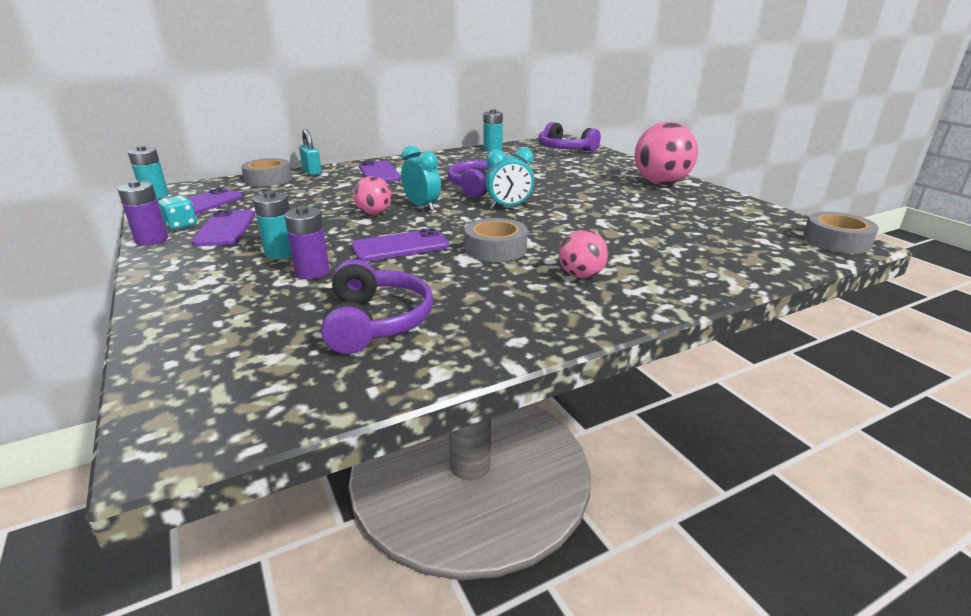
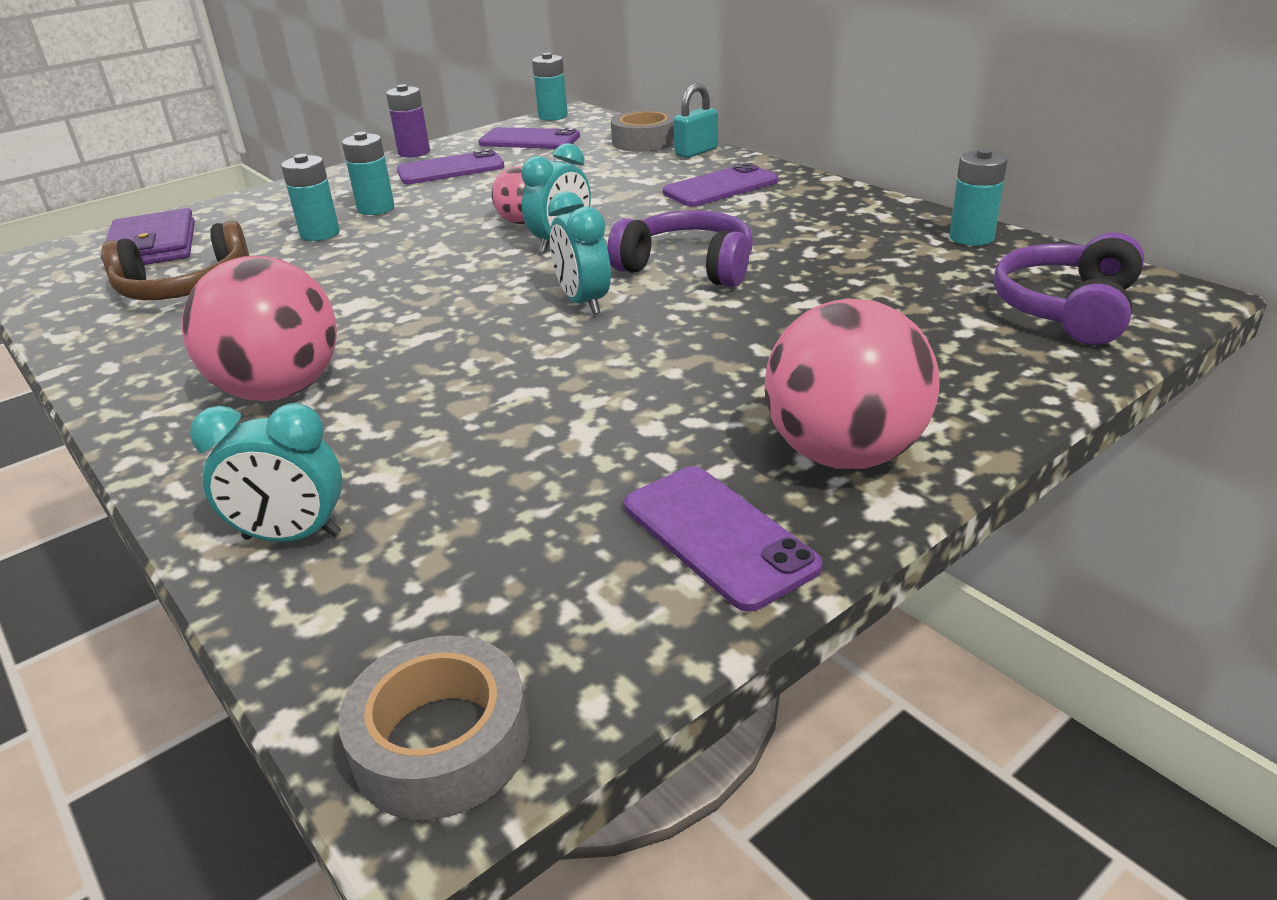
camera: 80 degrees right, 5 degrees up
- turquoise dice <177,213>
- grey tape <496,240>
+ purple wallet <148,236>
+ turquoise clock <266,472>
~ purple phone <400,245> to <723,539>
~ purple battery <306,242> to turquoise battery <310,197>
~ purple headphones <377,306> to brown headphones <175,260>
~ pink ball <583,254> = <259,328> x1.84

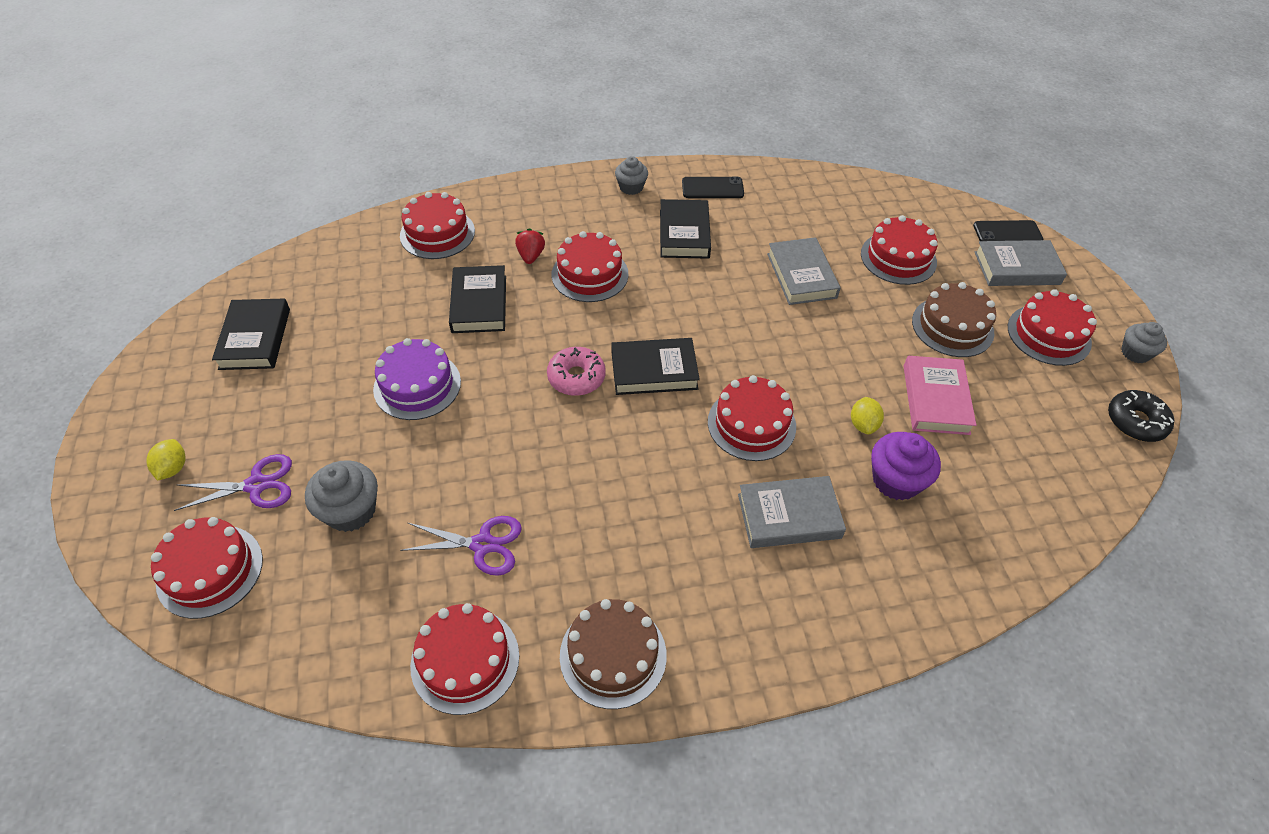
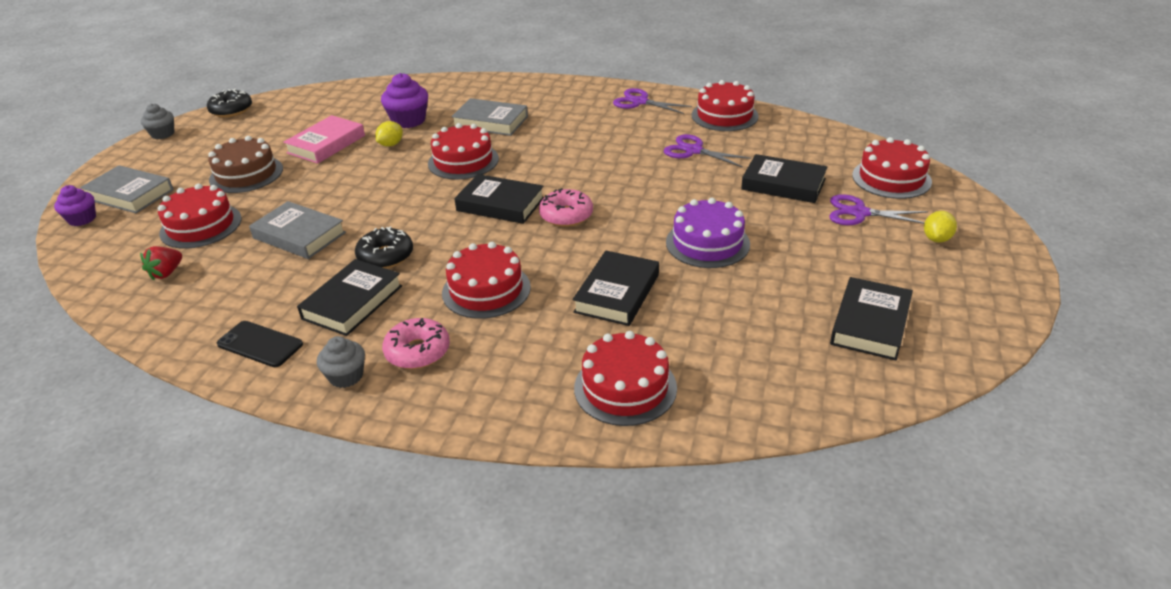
camera: 150 degrees left, 15 degrees down
- red cake <1052,327>
+ black donut <384,247>
+ pink donut <416,343>
~ red strawberry <530,246> to <161,263>
~ grey cupcake <341,496> to black book <784,178>
~ brown cake <613,654> to purple scissors <652,101>
~ black phone <1008,230> to purple cupcake <75,205>
~ grey book <804,271> = <297,230> 75 degrees counterclockwise

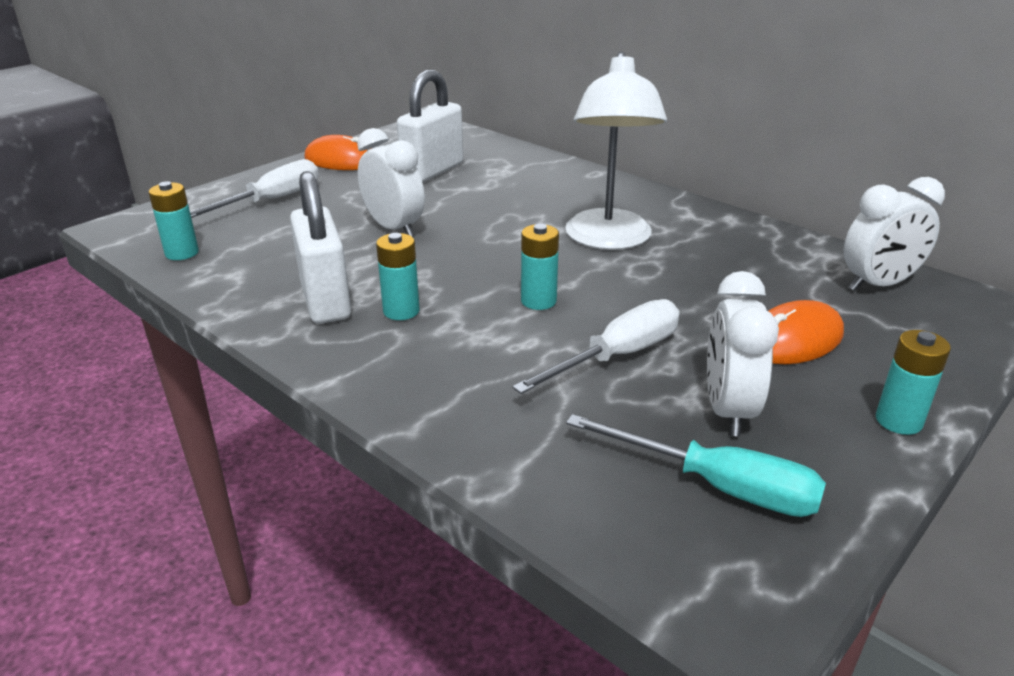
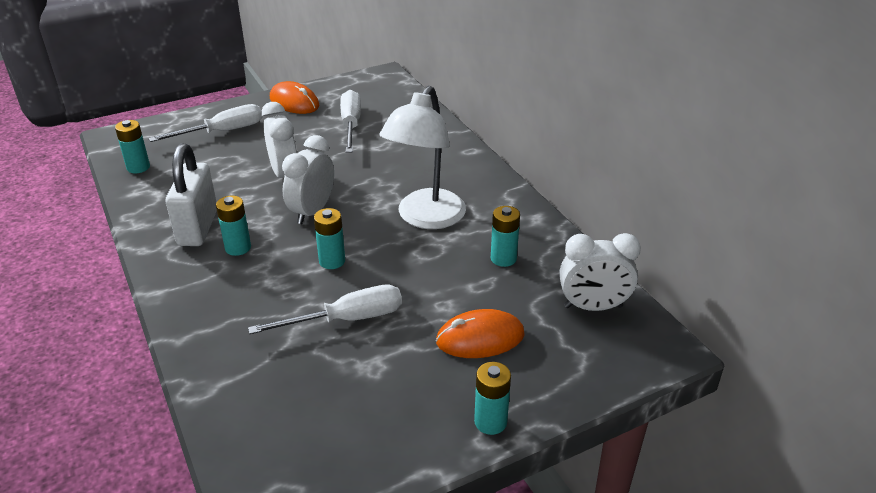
camera: 20 degrees right, 5 degrees up
- turquoise screwdriver <696,465>
+ turquoise battery <505,236>
~ white clock <743,353> to <308,179>
~ white padlock <430,126> to white screwdriver <350,121>

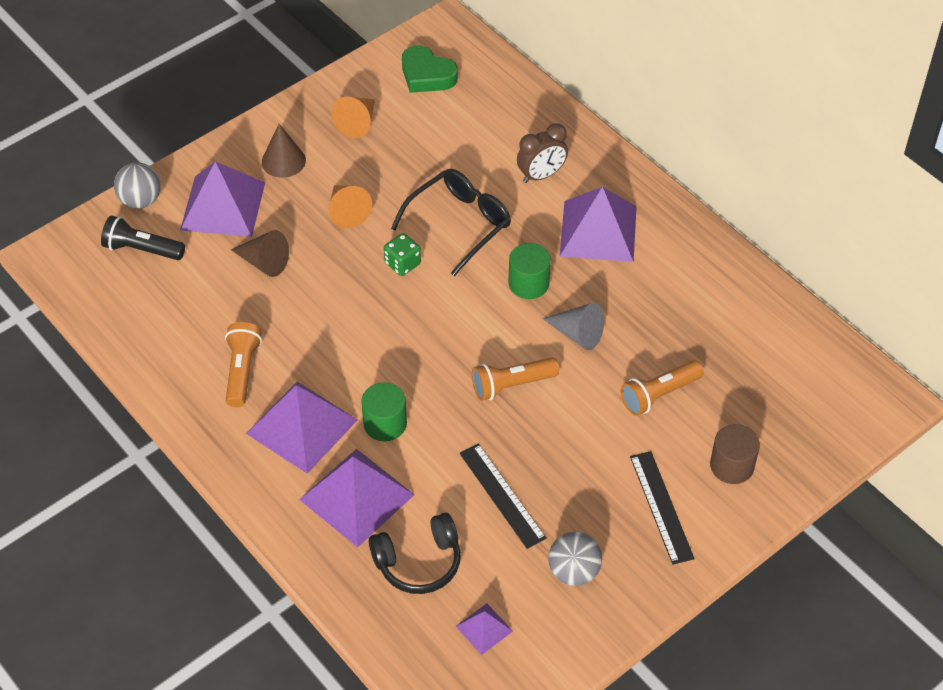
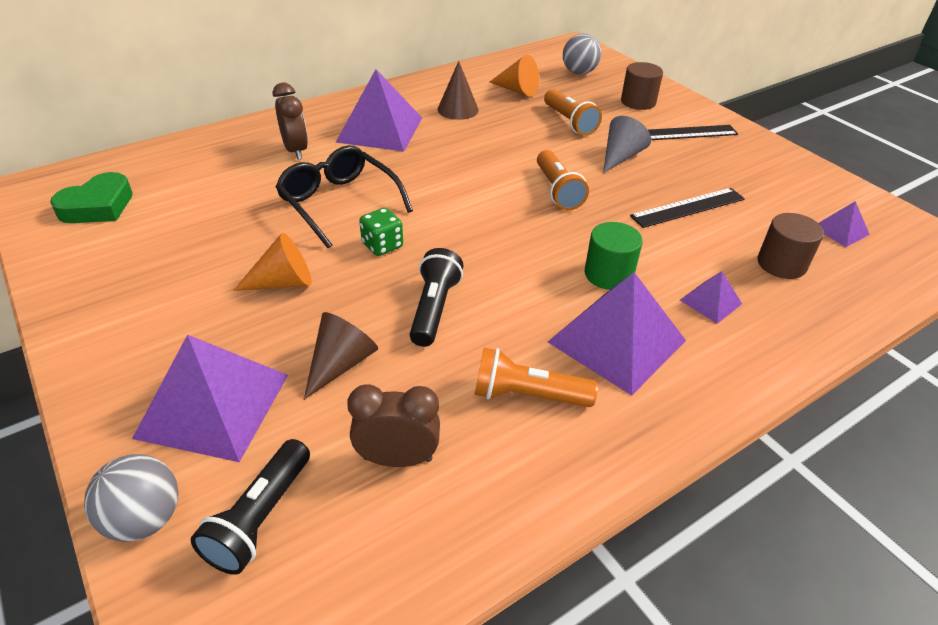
camera: 85 degrees left, 10 degrees down
- green cylinder <529,271>
+ brown clock <393,425>
+ black flashlight <436,297>
~ brown cone <284,151> to <458,90>
~ orange cone <353,117> to <514,76>
~ grey cone <573,326> to <627,144>
~ grey ball <575,559> to <582,53>
~ black headphones <415,553> to brown cylinder <791,246>
~ purple pyramid <357,498> = <711,297> x0.48

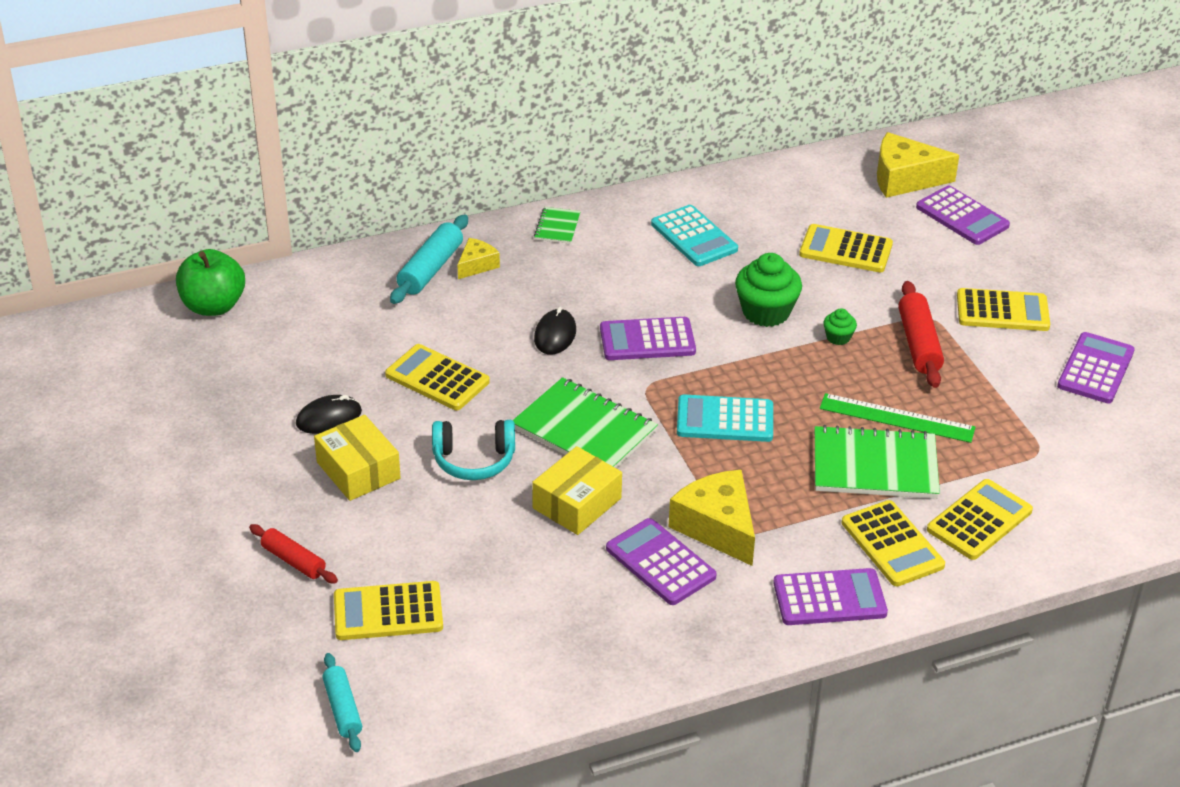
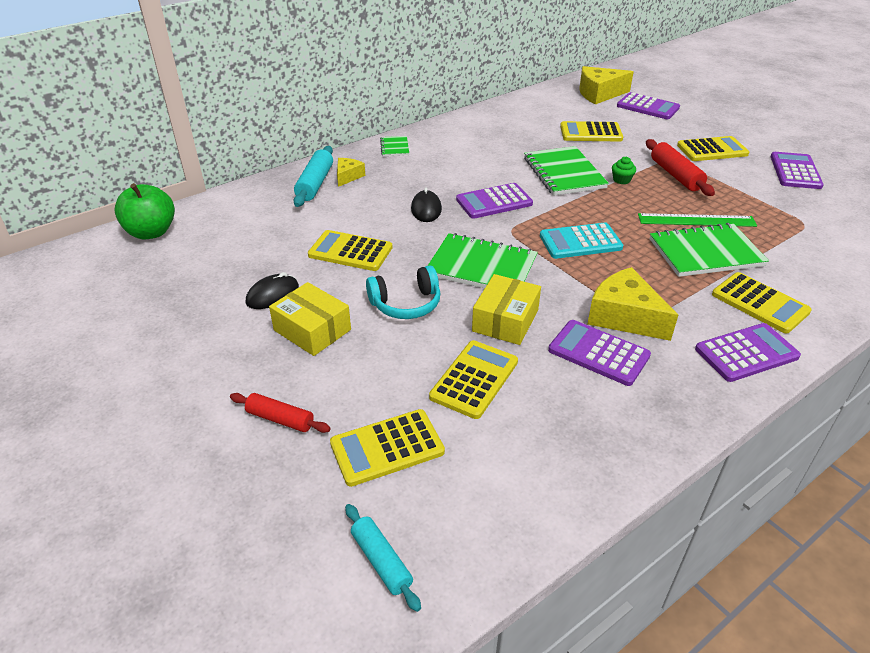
camera: 15 degrees left, 0 degrees up
- turquoise calculator <694,235>
~ yellow calculator <980,519> to <473,379>
~ green cupcake <768,290> to green notebook <566,171>

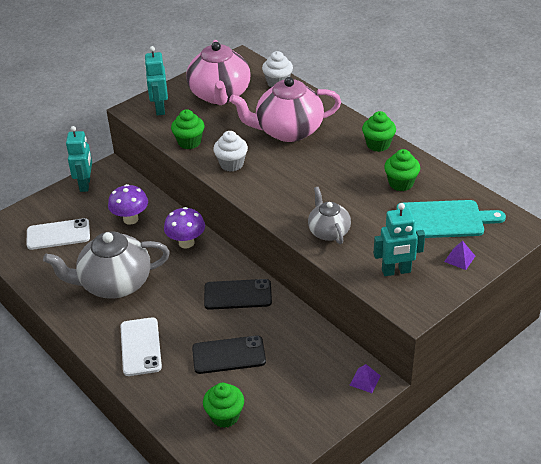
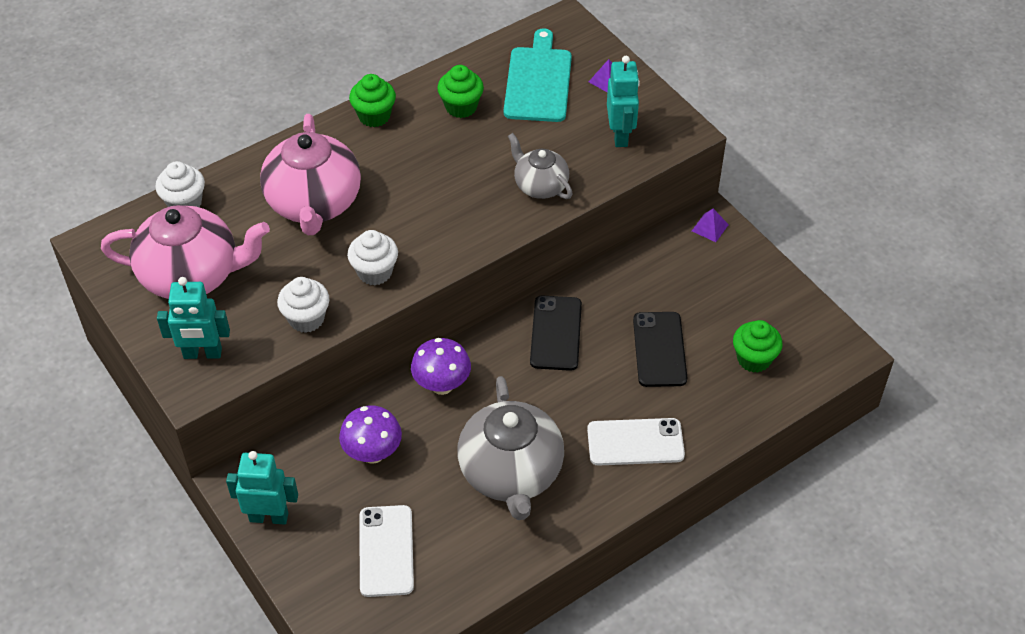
camera: 85 degrees left, 10 degrees up
~ green cupcake <187,129> to white cupcake <303,305>
~ grey teapot <329,215> = <540,166> 60 degrees clockwise

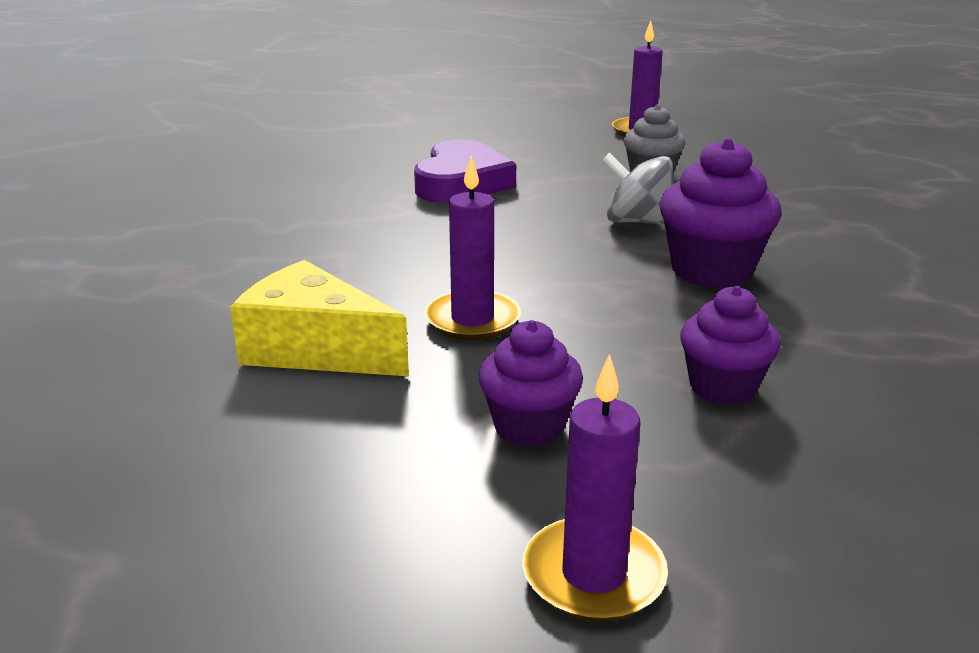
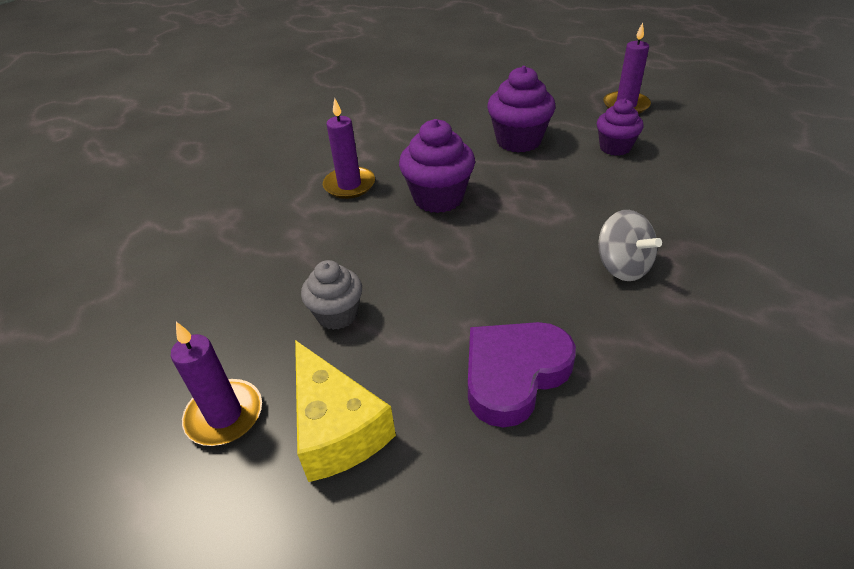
camera: 145 degrees left, 15 degrees up
~ yellow cheese <319,318> to <345,411>
~ purple candle <472,248> to <349,148>
~ grey spinning top <637,189> to <630,245>
~ purple cupcake <730,345> = <521,109> x1.52

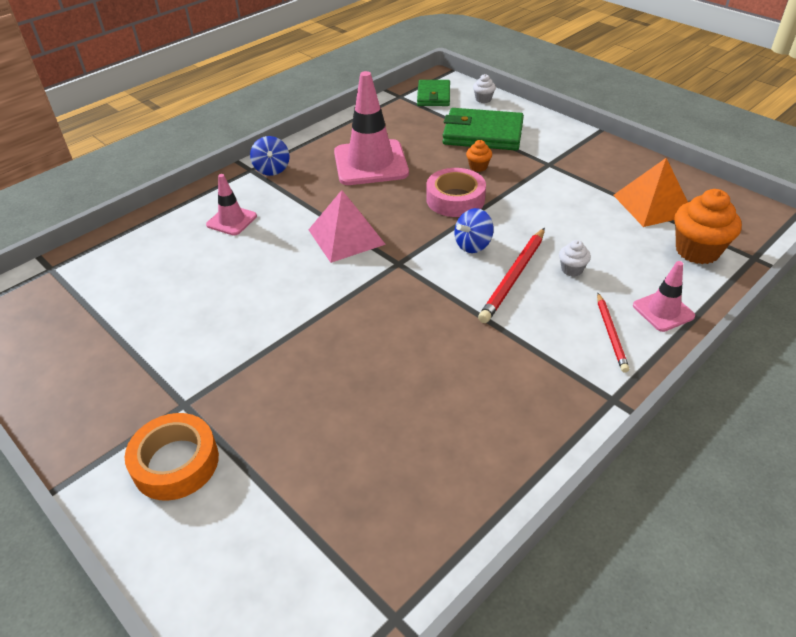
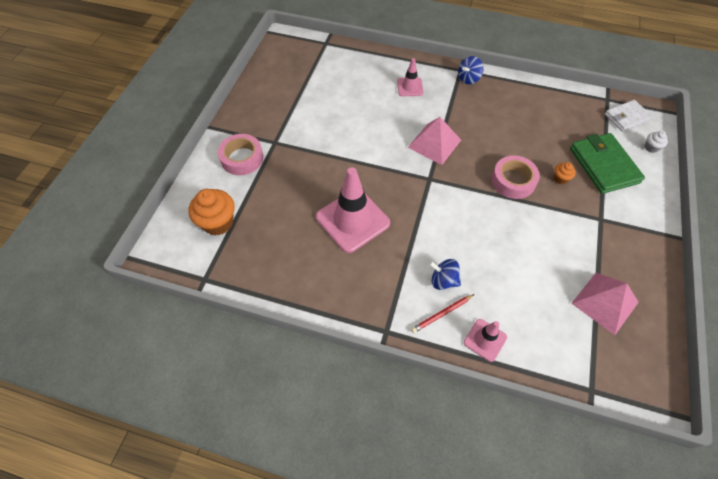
camera: 60 degrees right, 15 degrees up
- red pencil <511,275>
- white cupcake <575,258>
~ pink traffic cone <371,128> to <353,210>
~ blue spinning top <474,230> to <445,274>
~ orange cupcake <708,226> to <212,212>
~ orange tape <172,457> to pink tape <240,154>
~ green wallet <433,93> to white wallet <628,116>
~ orange pyramid <650,192> to pink pyramid <605,304>

